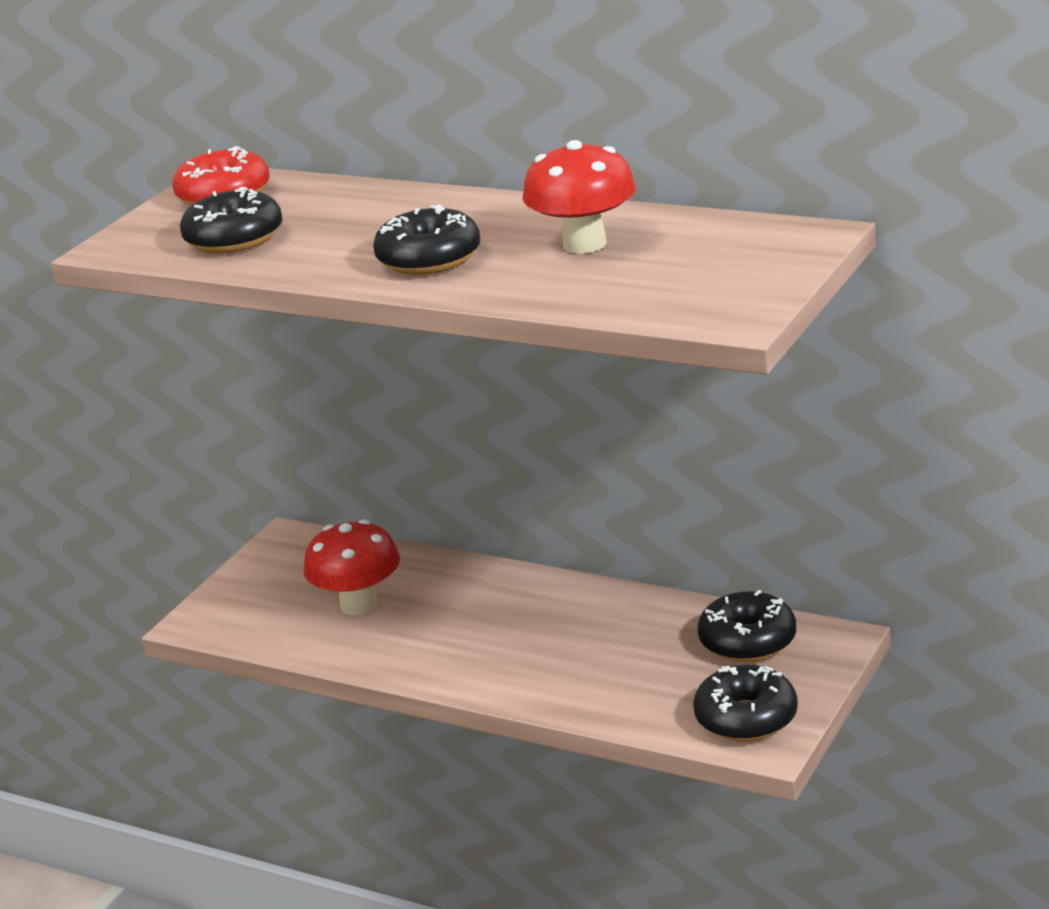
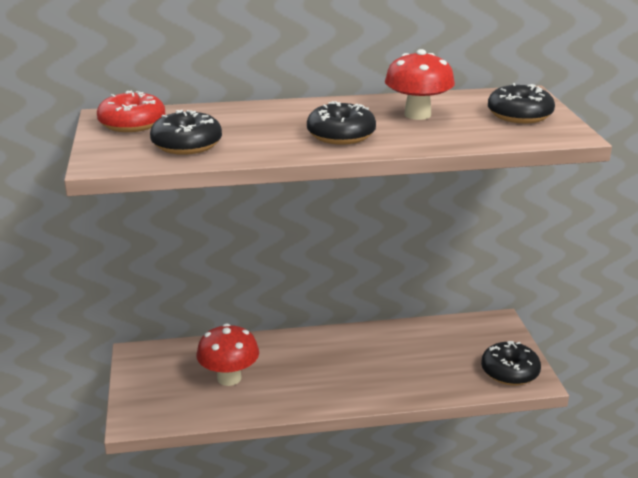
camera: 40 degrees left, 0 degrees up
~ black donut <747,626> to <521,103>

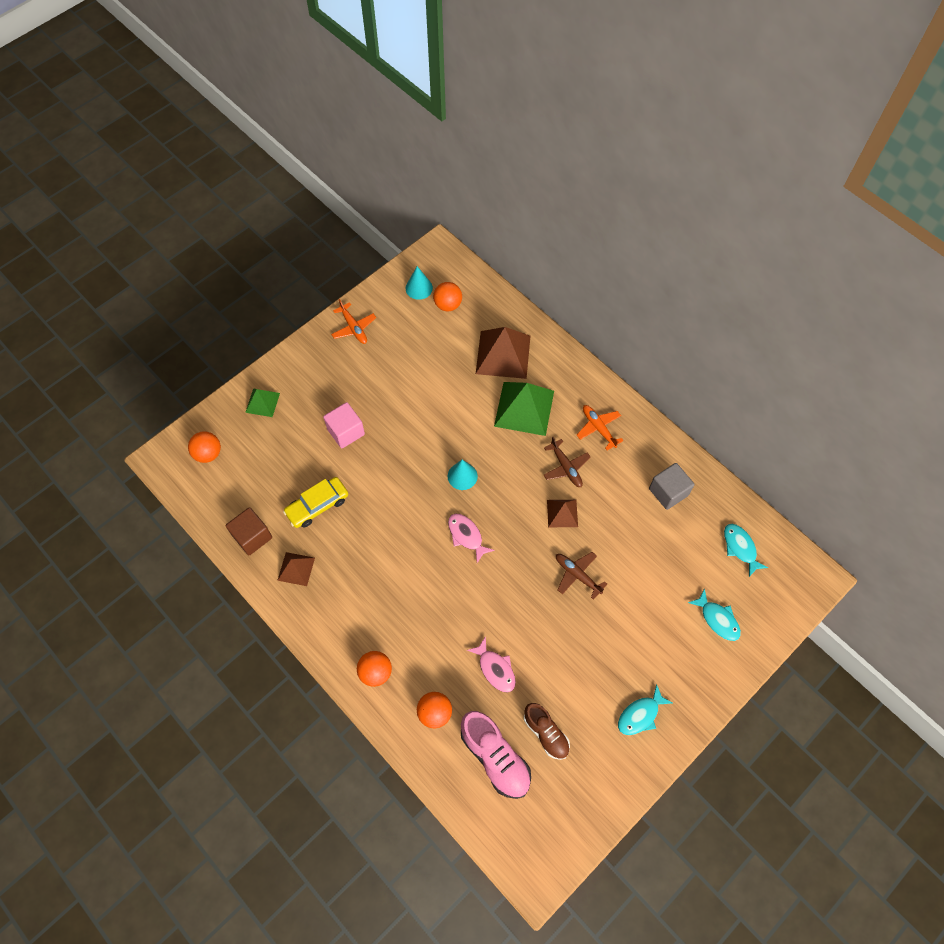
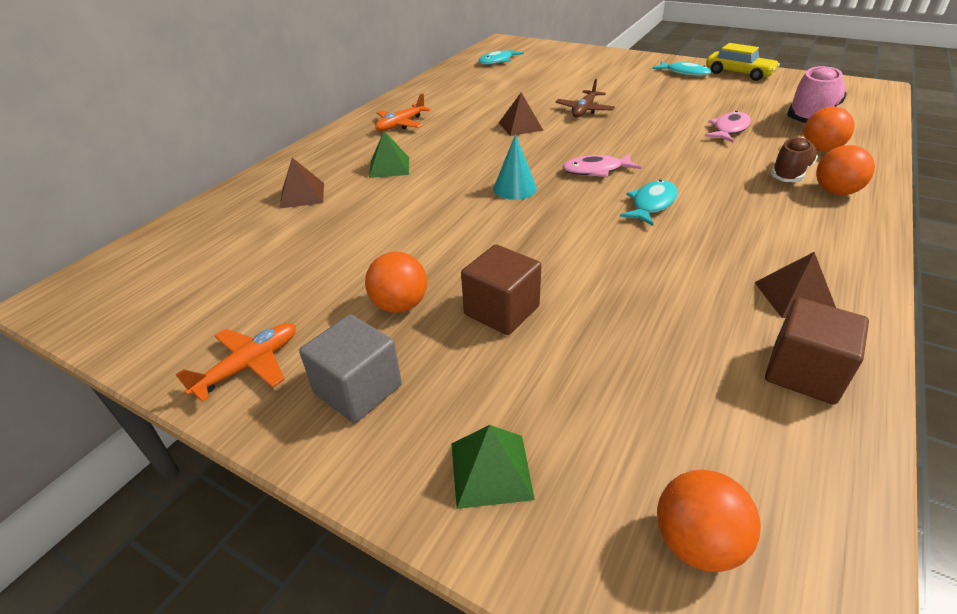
camera: 105 degrees left, 25 degrees down
- turquoise cone <419,283>
- brown plane <567,462>
~ yellow car <315,502> to <743,62>
~ orange ball <447,296> to <396,282>
~ brown shoe <547,731> to <794,159>
~ grey cube <672,486> to <350,368>
~ turquoise fish <714,614> to <649,203>
~ pink cube <344,425> to brown cube <501,289>
~ pink fish <471,538> = <602,165> 45 degrees clockwise
~ brown pyramid <503,353> = <301,183> x0.54
~ green pyramid <524,409> = <389,154> x0.54

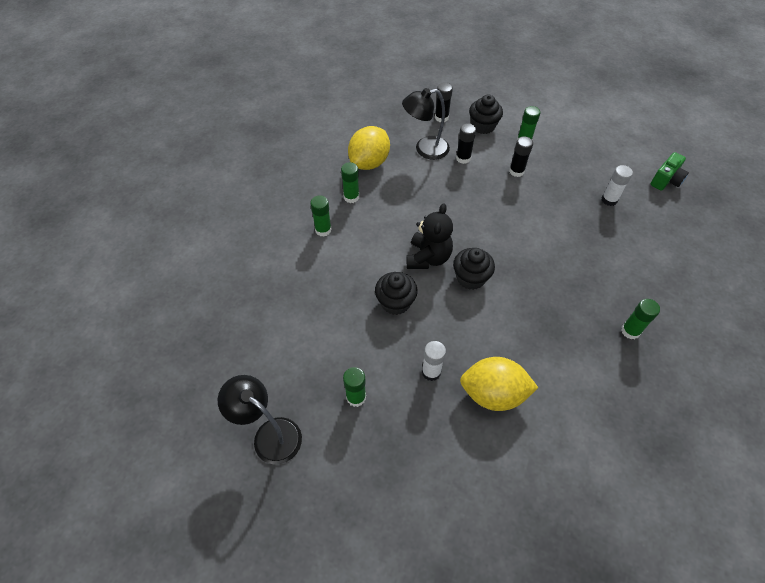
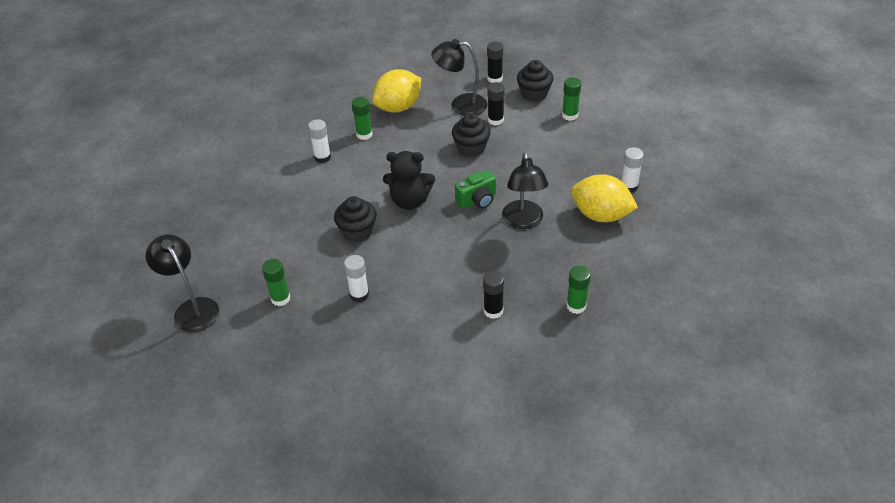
camera: 20 degrees right, 10 degrees down
+ black lamp <525,190>
~ black cupcake <474,269> to <471,135>
~ yellow lemon <499,384> to <604,198>
~ black glue stick <521,156> to <493,295>
~ green camera <669,171> to <475,189>
~ green glue stick <321,216> to white glue stick <319,141>
~ black teddy bear <430,236> = <409,180> 60 degrees clockwise

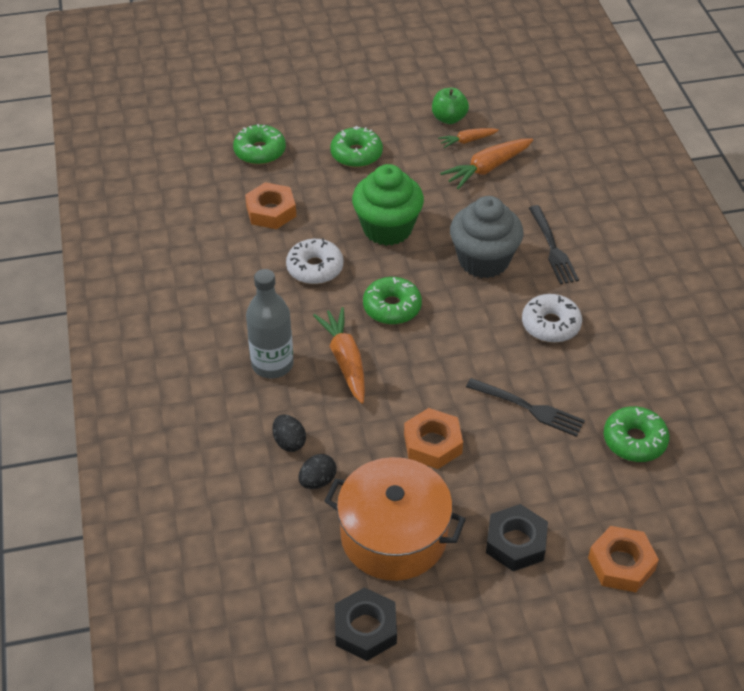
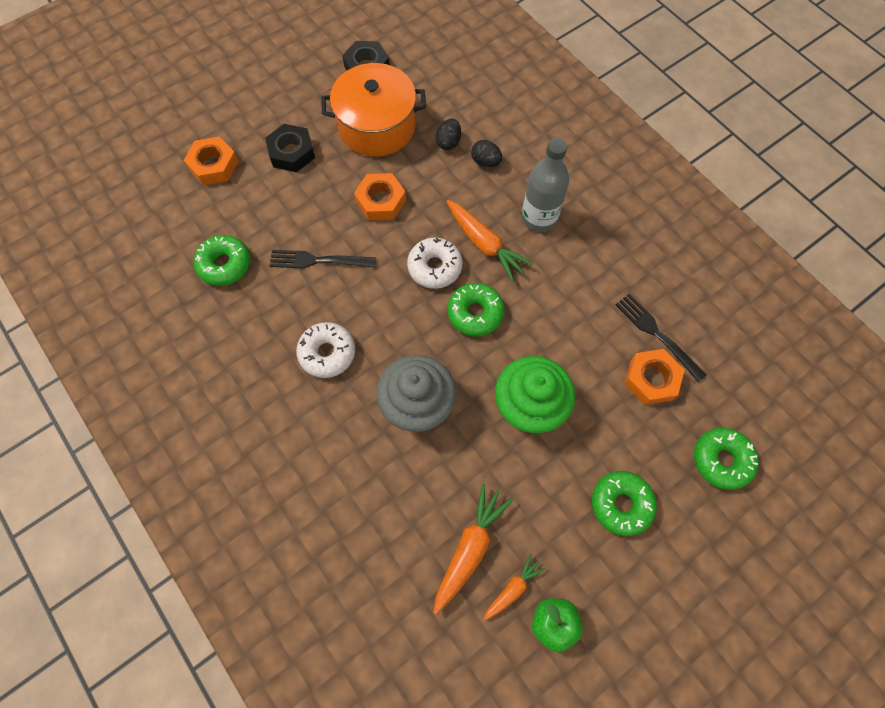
camera: 155 degrees right, 20 degrees up
~ white donut <314,261> to <434,263>
~ black fork <554,244> to <660,337>

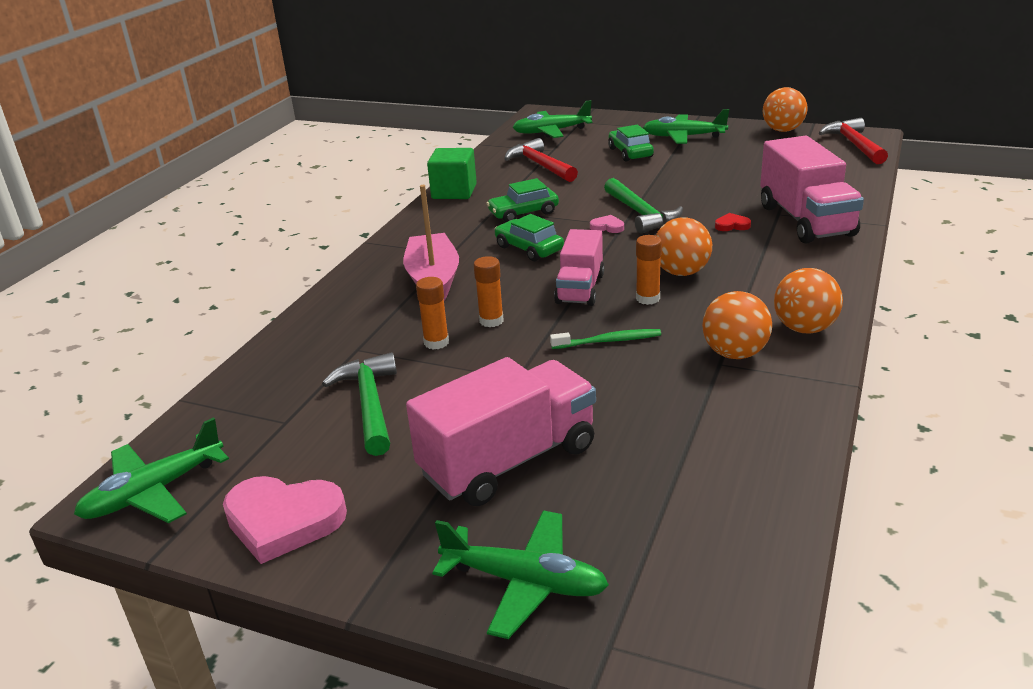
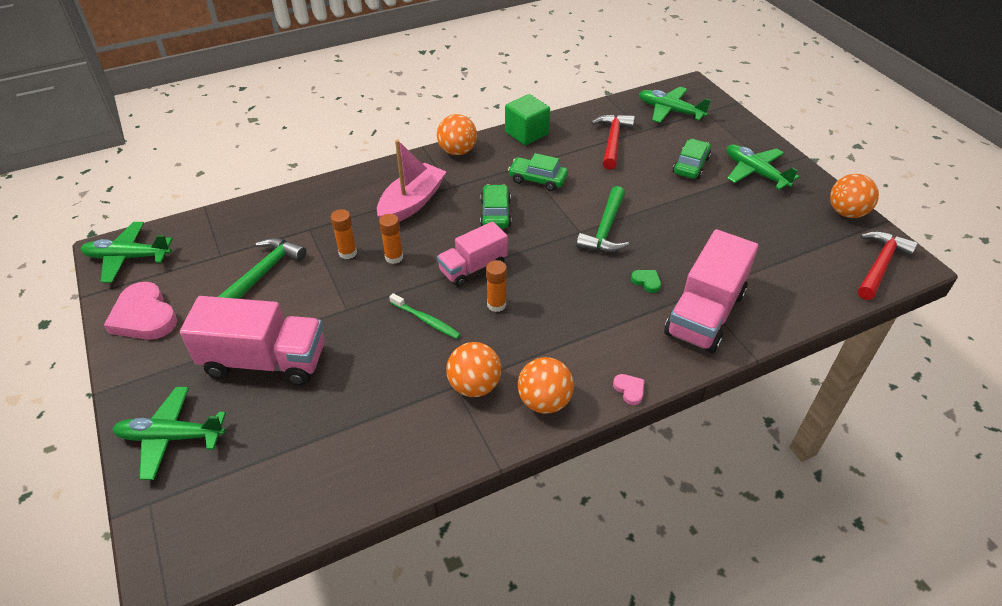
camera: 40 degrees right, 15 degrees up
~ pink heart <607,224> to <628,389>
~ orange ball <684,246> to <457,134>
~ red heart <733,222> to green heart <646,281>
~ green plane <520,574> = <169,433> 120 degrees clockwise

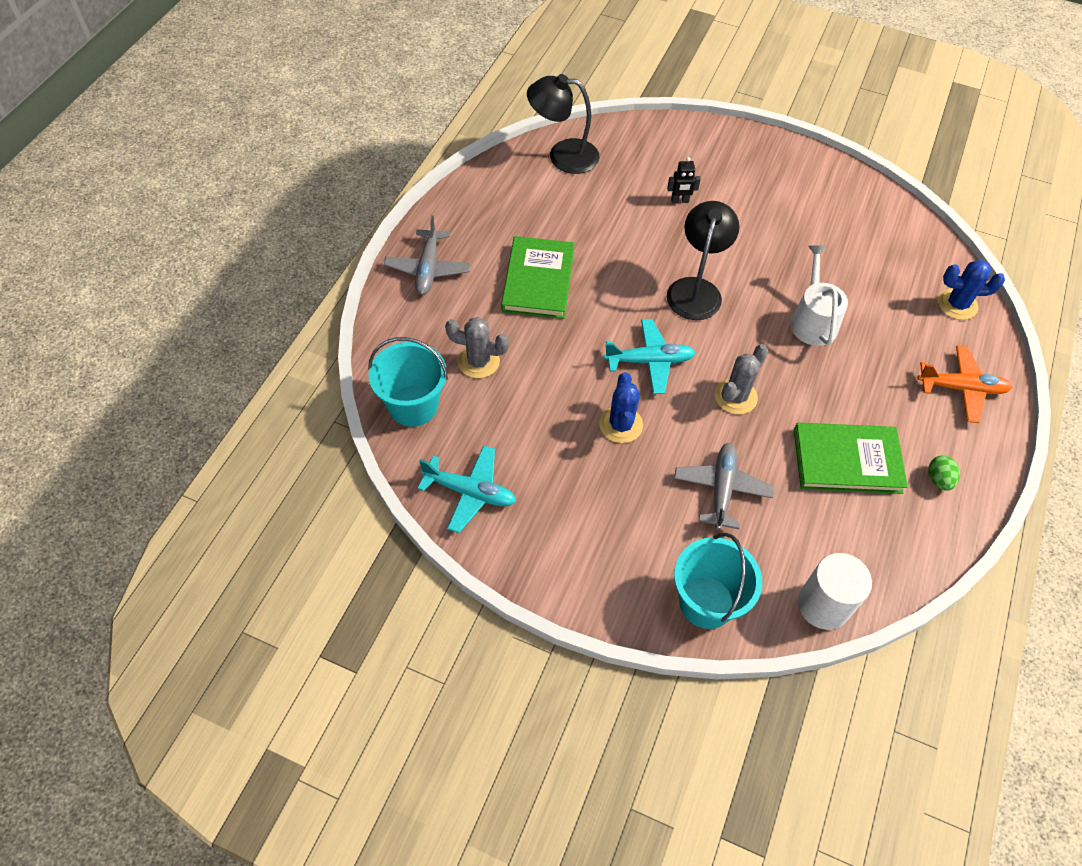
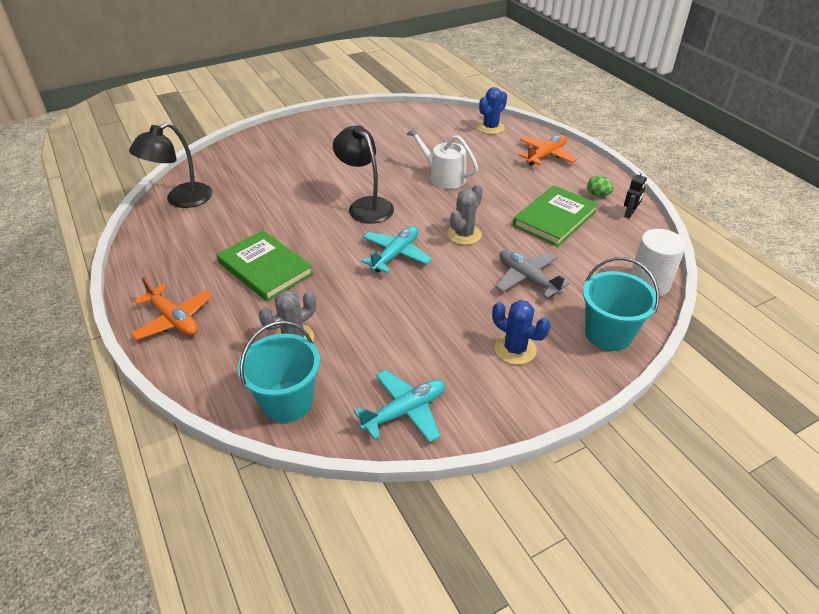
camera: 50 degrees left, 15 degrees down
~ blue cactus <621,407> to <521,332>
~ black robot <684,180> to <635,194>
~ grey plane <427,255> to orange plane <172,308>
~ grey cactus <741,379> = <465,214> 45 degrees clockwise

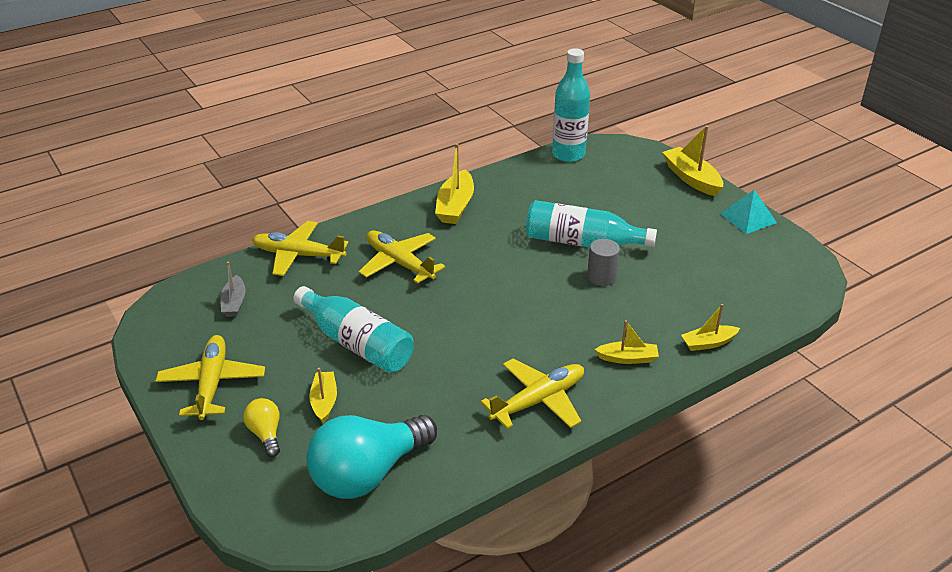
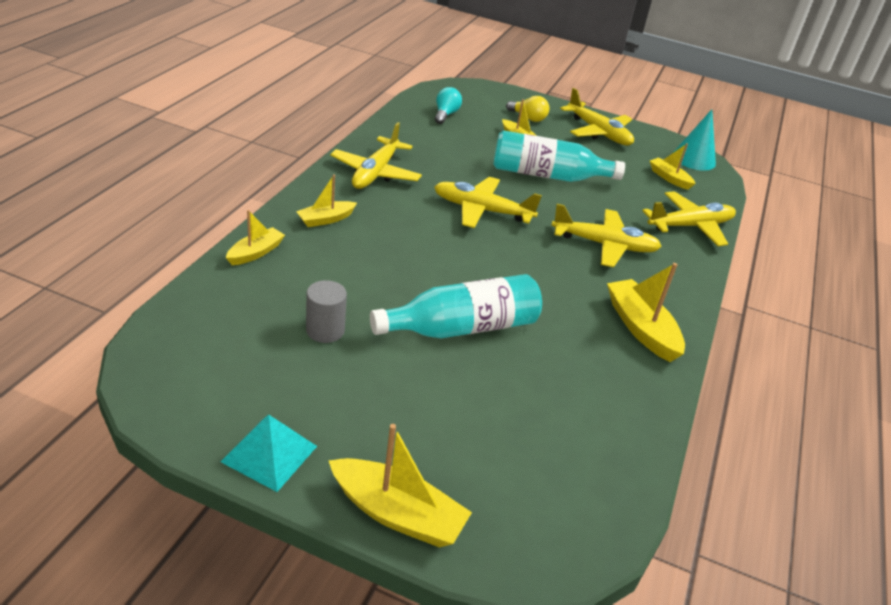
camera: 140 degrees right, 0 degrees up
- turquoise bottle <571,105>
+ yellow plane <488,202>
+ turquoise cone <694,140>
~ grey cylinder <603,262> to <326,311>
~ grey boat <232,289> to yellow boat <673,166>
~ turquoise light bulb <371,457> = <448,105> x0.46

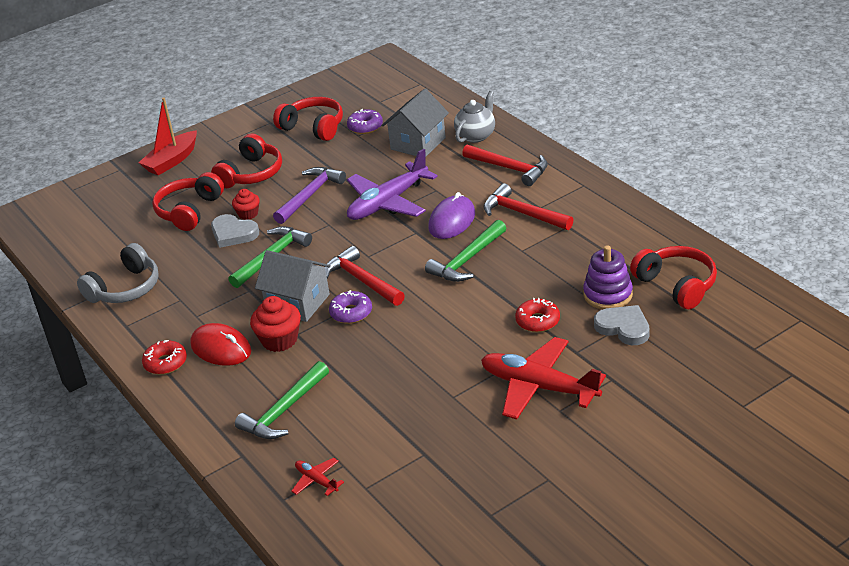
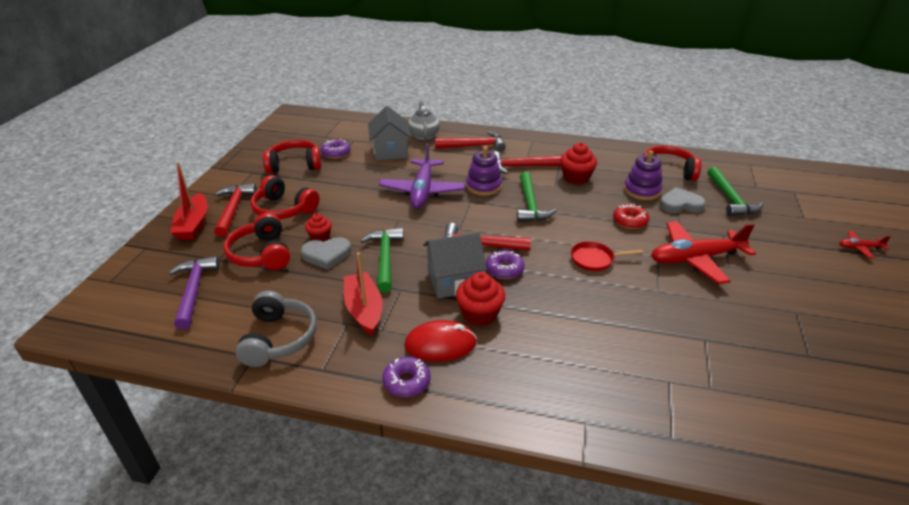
camera: 45 degrees left, 0 degrees up
+ red hammer <235,210>
+ red boat <363,293>
+ red cupcake <578,163>
+ red pan <607,256>
~ green hammer <282,400> to <735,191>
~ purple hammer <309,195> to <194,293>
~ red plane <317,477> to <864,244>
~ purple mouse <452,215> to purple stacking toy <484,171>
~ red donut <164,357> to purple donut <406,377>
~ red headphones <246,161> = <285,197> 135 degrees clockwise

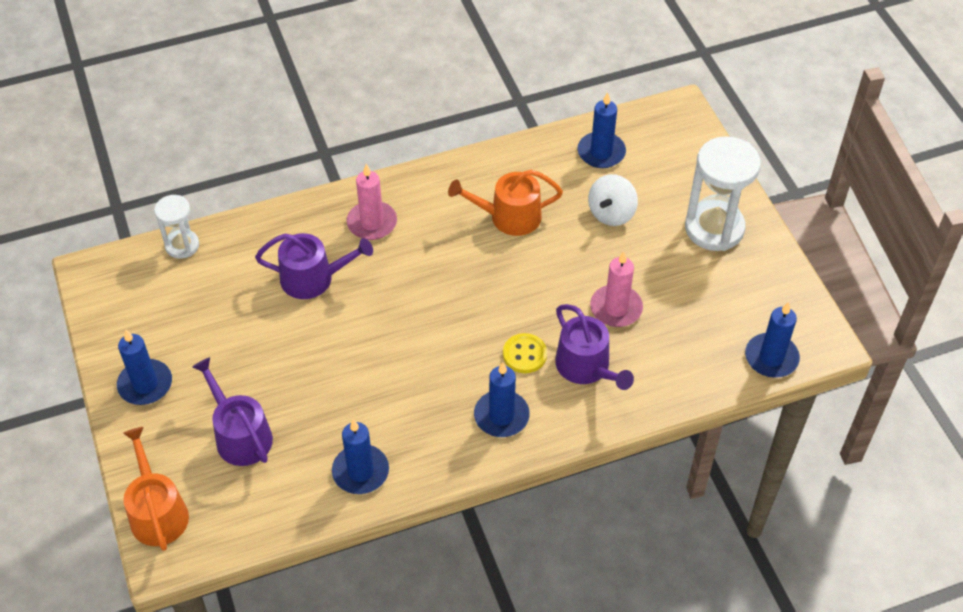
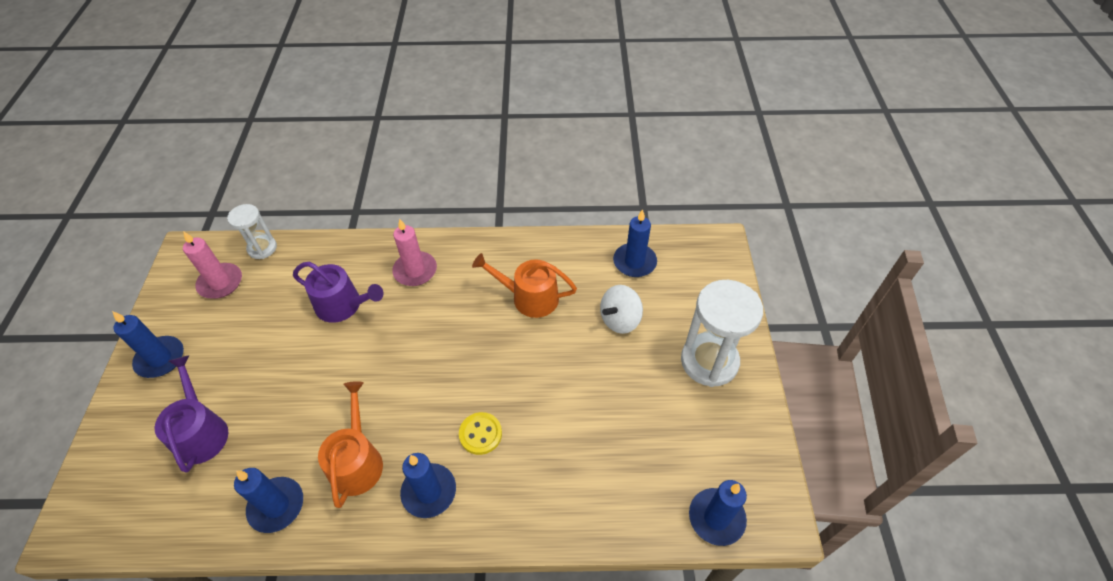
camera: 20 degrees right, 0 degrees up
- purple watering can <594,347>
~ orange watering can <156,489> to <350,444>
~ pink candle <616,289> to <212,265>

